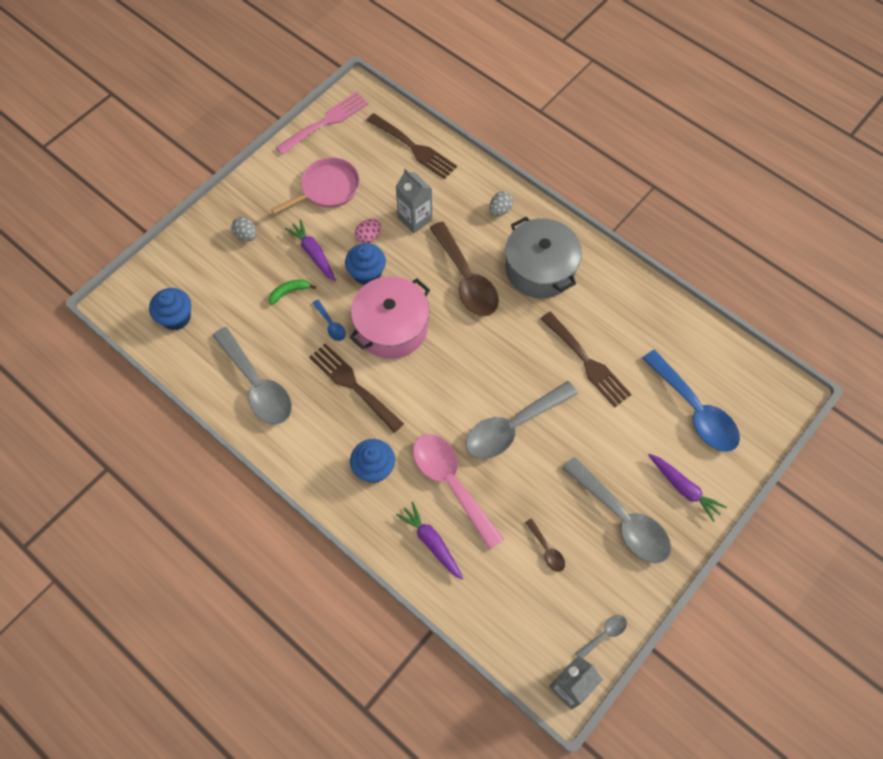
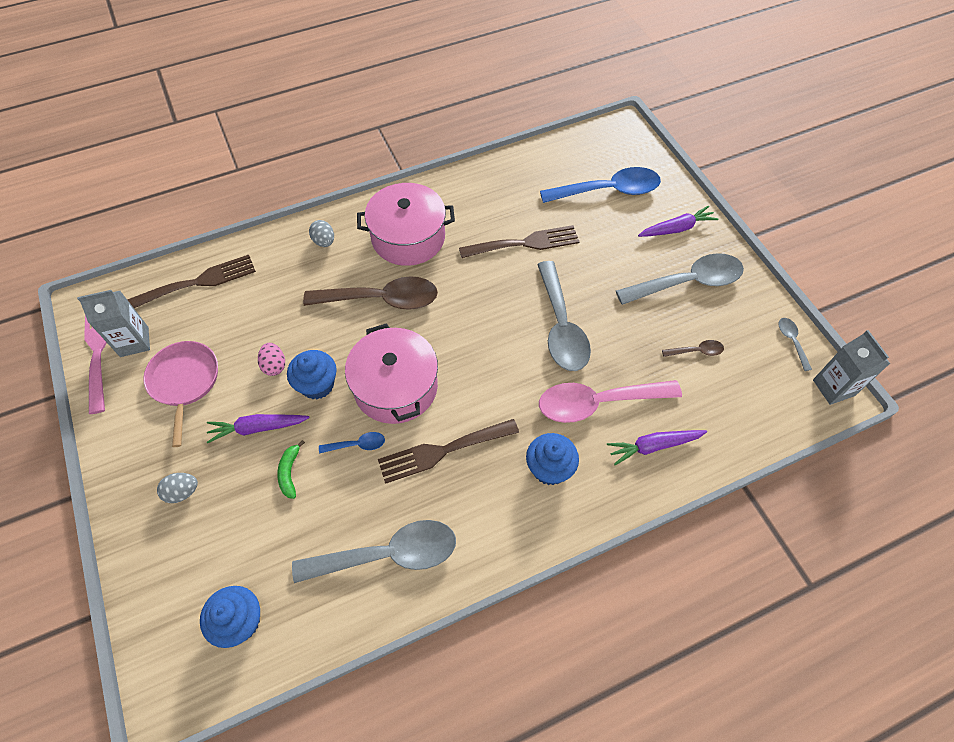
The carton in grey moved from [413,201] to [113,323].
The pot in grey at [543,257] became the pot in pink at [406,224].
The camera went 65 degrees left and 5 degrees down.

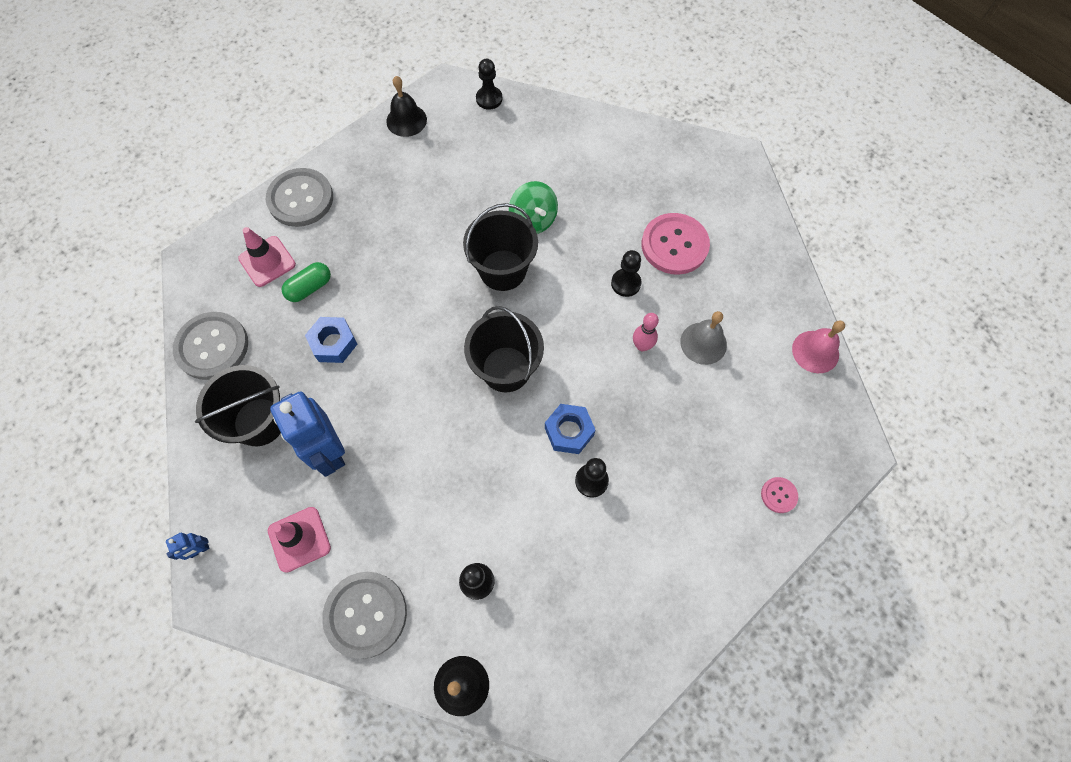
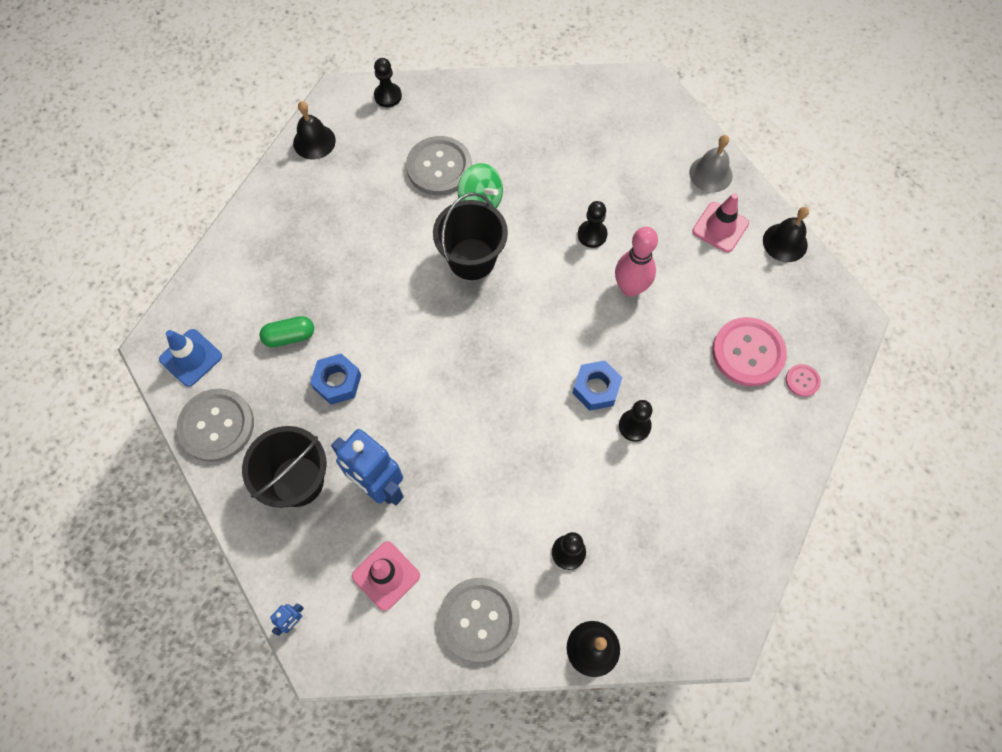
The bucket in black at [504,349] disappeared.
The traffic cone in blue at [190,358] appeared.
The traffic cone in pink moved from [267,257] to [720,222].
The button in grey moved from [299,197] to [439,165].
The button in pink moved from [675,244] to [749,352].
The bell in grey moved from [703,338] to [711,163].
The bell in pink at [818,346] became the bell in black at [786,234].
The capsule in green at [306,282] turned 45 degrees clockwise.
The bowling pin in pink at [646,332] changed to 1.66 times the size.
The camera went 20 degrees left and 0 degrees up.

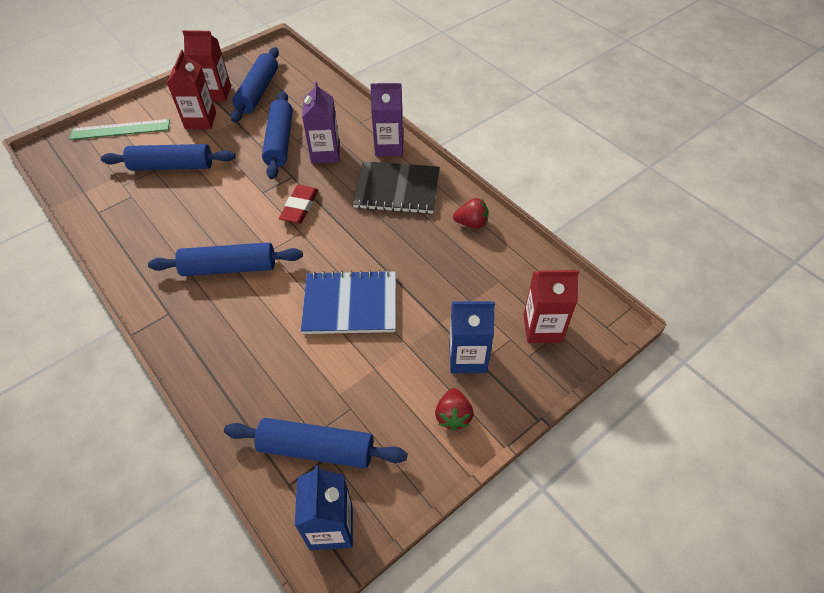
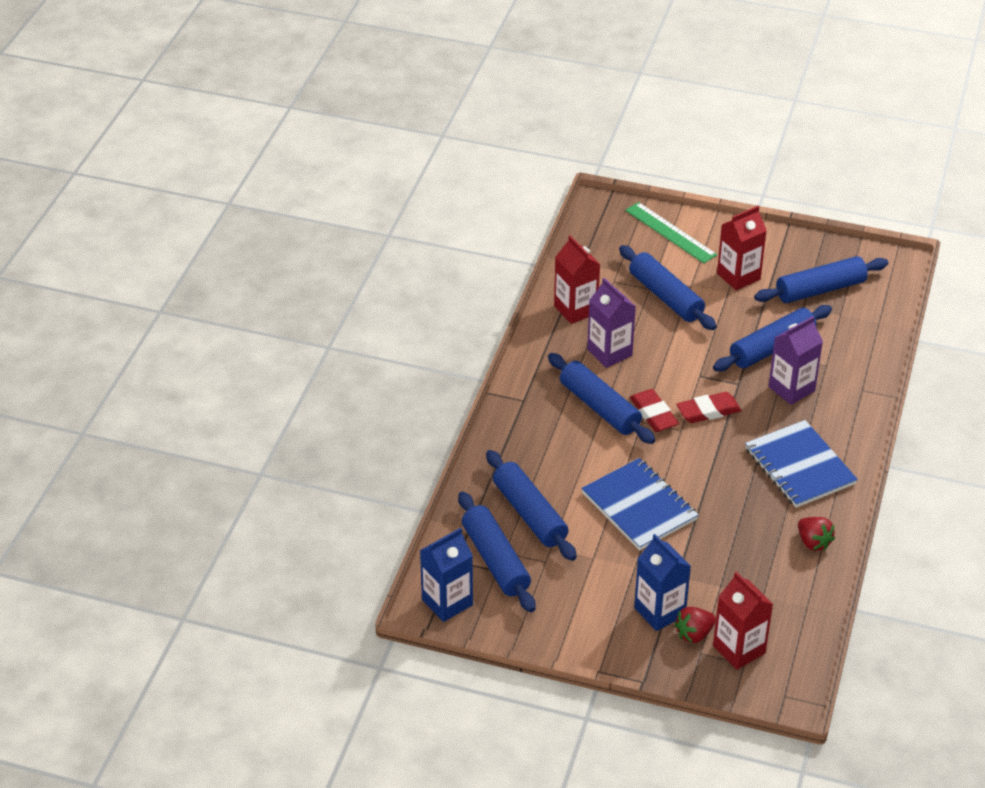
The rolling pin in blue at [531,505] appeared.
The eraser in red at [654,410] appeared.
The carton in red moved from [206,66] to [577,279].
The carton in purple moved from [386,119] to [611,323].
The strawberry in red moved from [454,409] to [695,625].
The notebook in black at [396,187] became the notebook in blue at [801,464].
The camera went 55 degrees right and 10 degrees down.

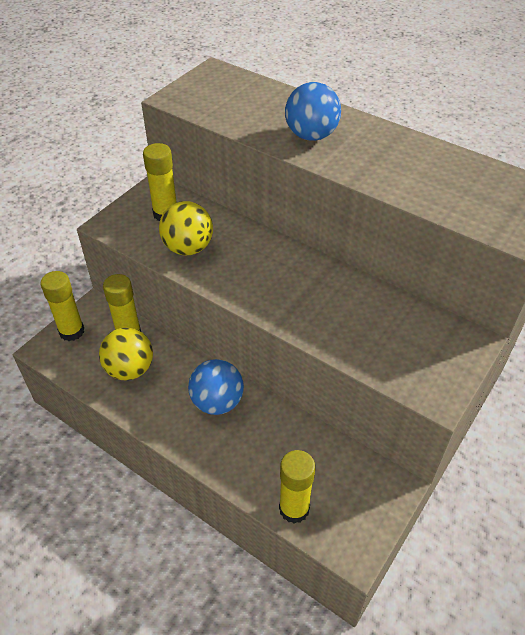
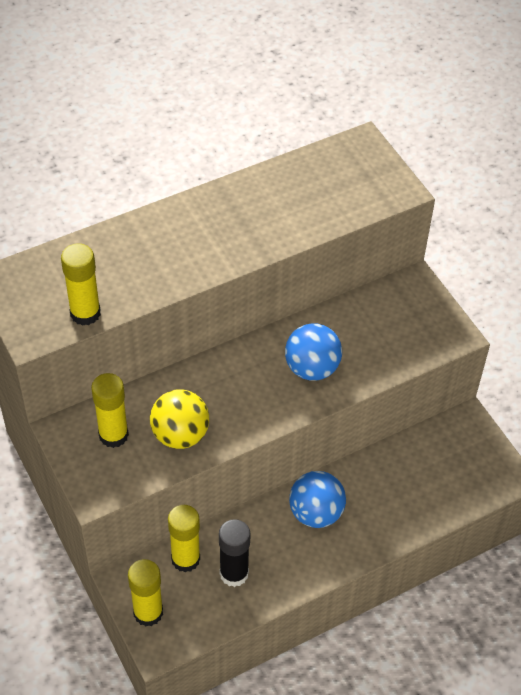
The glue stick in yellow moved from [297,487] to [81,284].
The ball in blue moved from [313,111] to [313,352].
The ball in yellow at [126,354] was replaced by the glue stick in black at [235,553].
The camera went 65 degrees left and 5 degrees up.

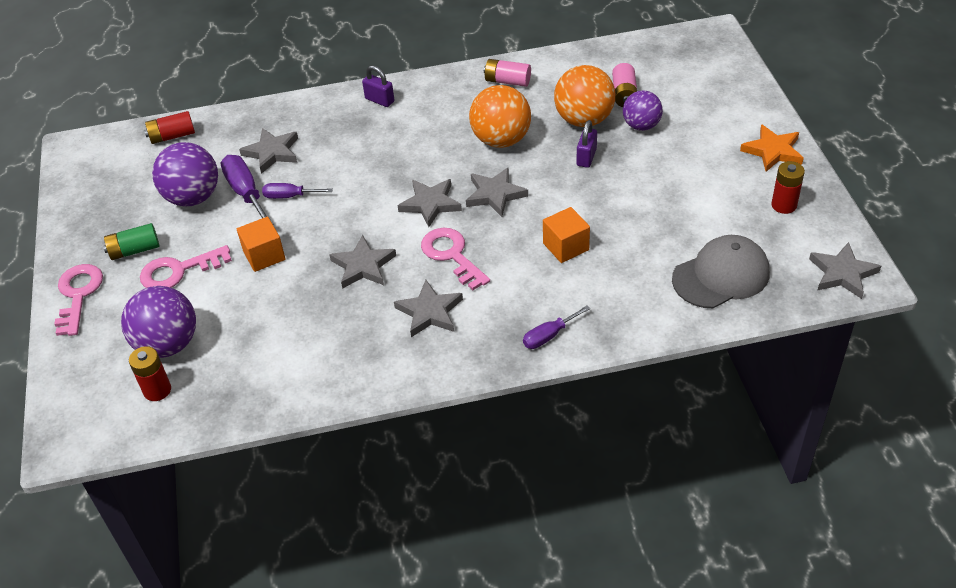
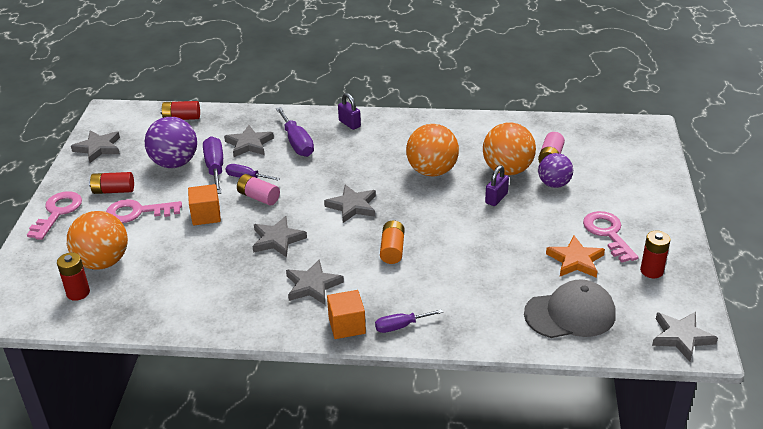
The screwdriver in purple at [295,132] appeared.
The battery in orange at [392,242] appeared.
The key in pink moved from [455,259] to [610,236].
The star in grey moved from [497,192] to [95,146].
The battery in pink moved from [507,73] to [258,189].
The cube in orange moved from [566,235] to [346,314].
The star in orange moved from [772,148] to [575,257].
The battery in green at [131,241] became the battery in red at [111,183].
The ball in purple at [158,322] became the ball in orange at [97,240].
The camera went 15 degrees right and 10 degrees down.

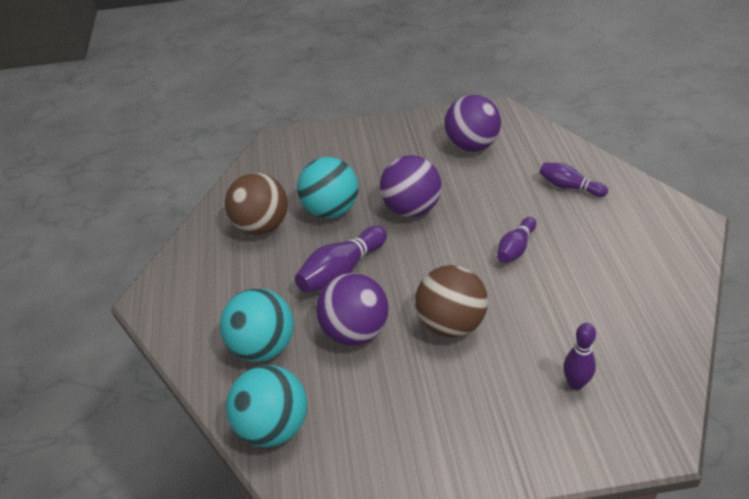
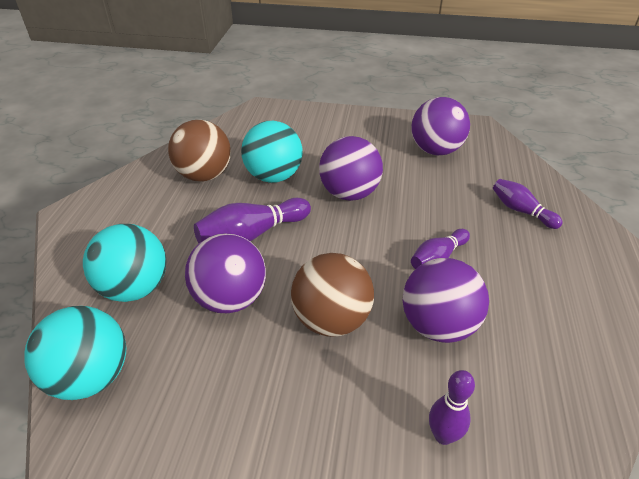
The ball in purple at [446,300] appeared.
The camera went 15 degrees right and 0 degrees up.

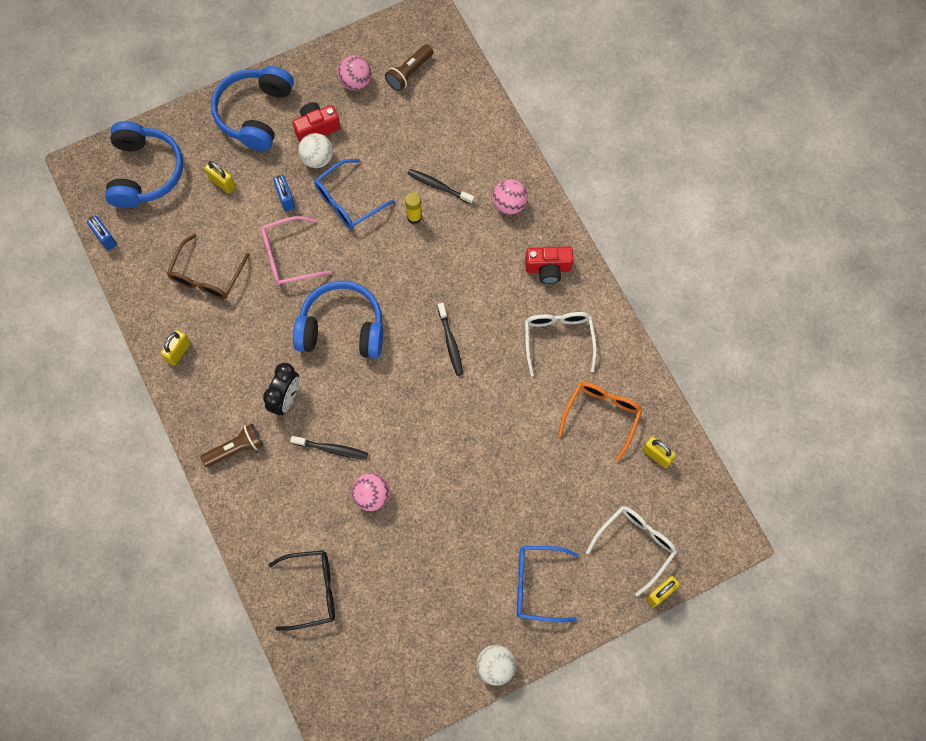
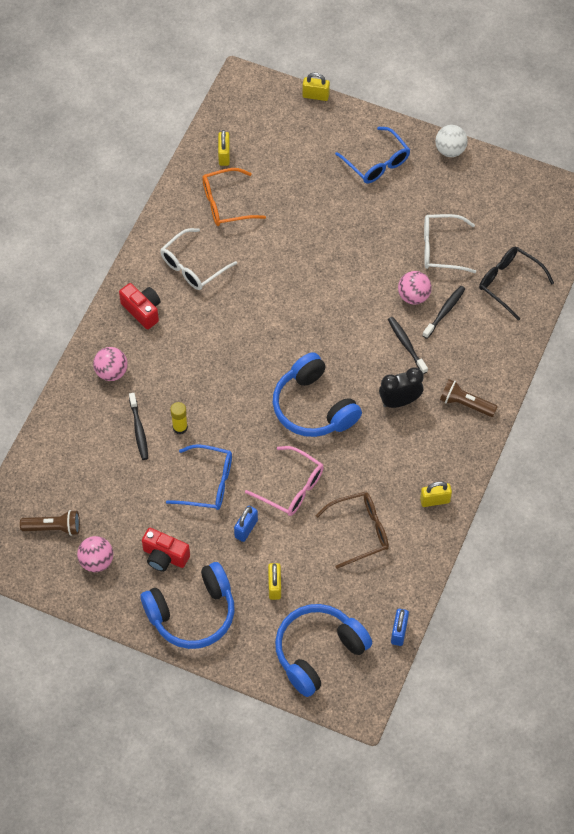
The ball in white at [315,150] disappeared.
The toothbrush in black moved from [450,339] to [443,312].
The glasses in white moved from [631,551] to [450,243].
The camera went 130 degrees left and 10 degrees down.

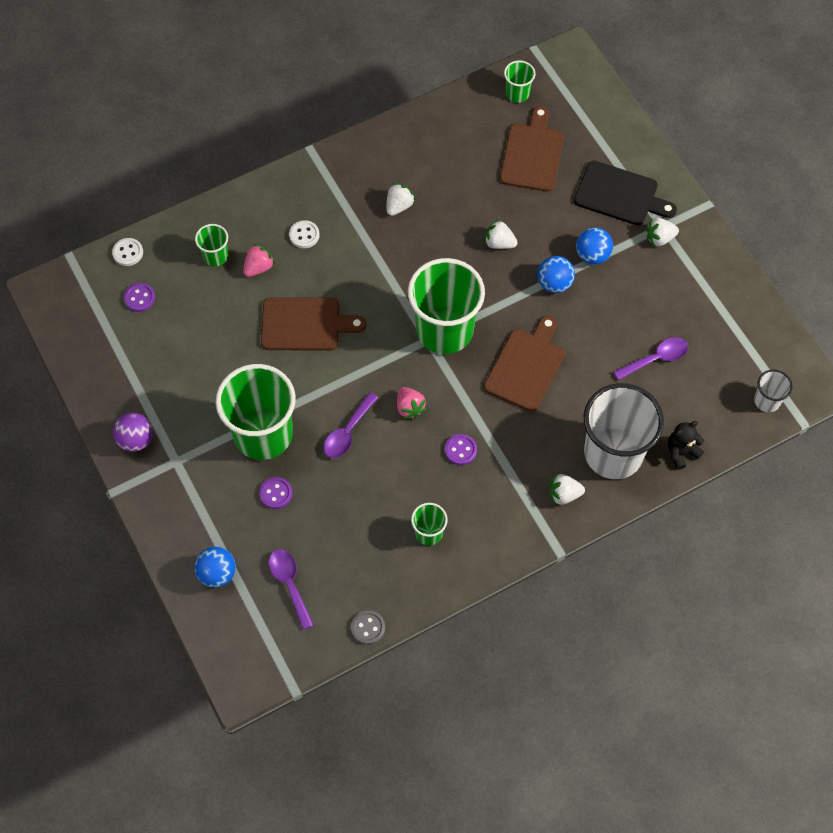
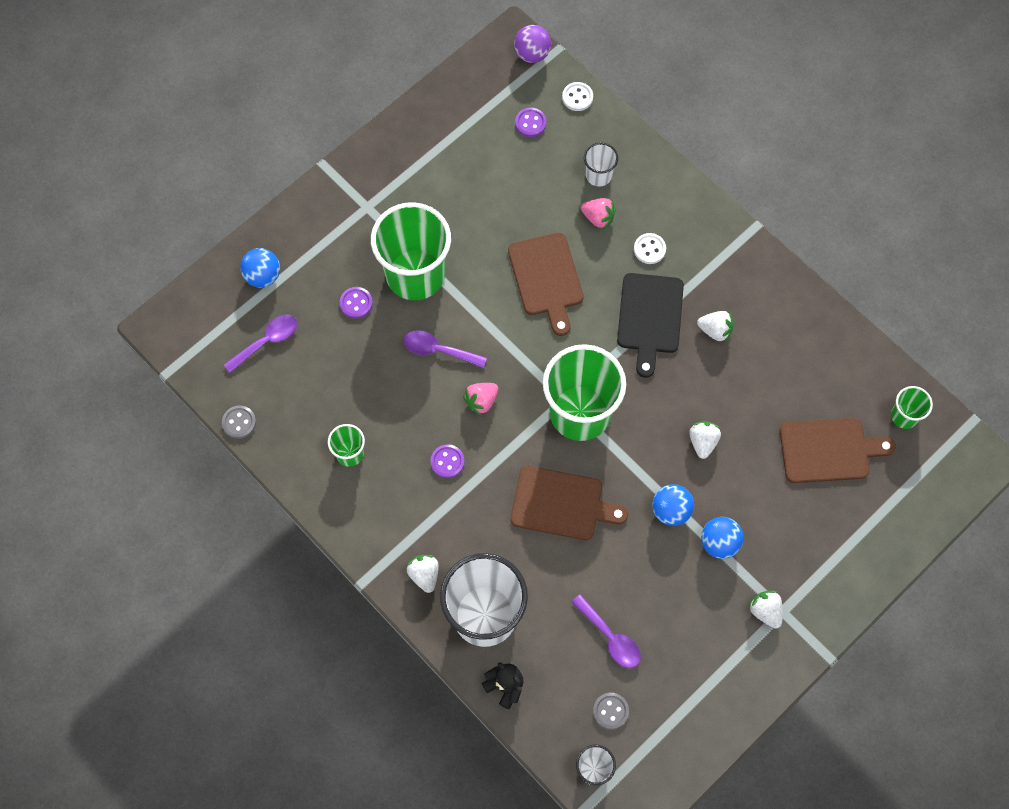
The button in grey at [611,711] appeared.
The ball in purple moved from [133,432] to [532,44].
The cutting board in black moved from [625,193] to [650,325].
The cup in green at [211,245] became the cup in white at [601,164].
The camera went 75 degrees right and 5 degrees up.

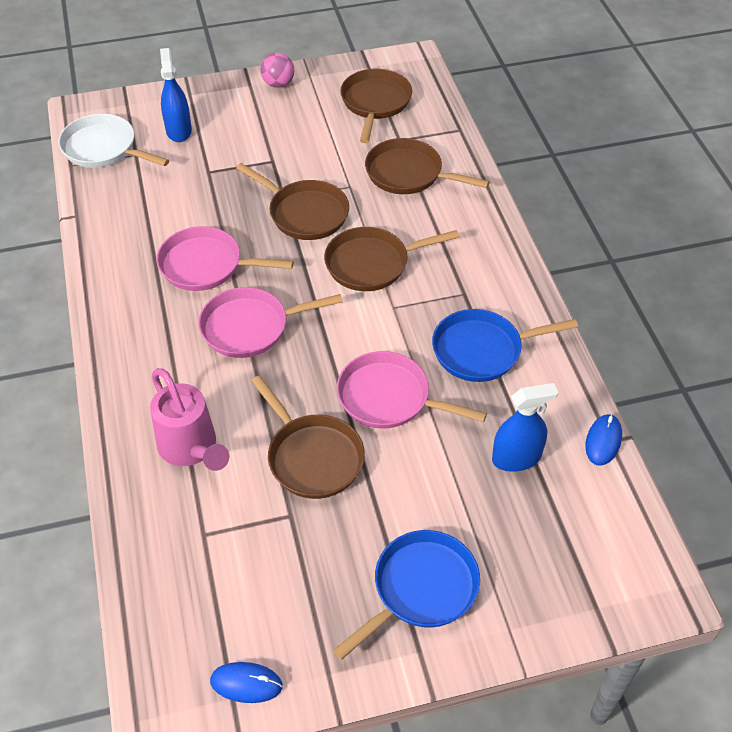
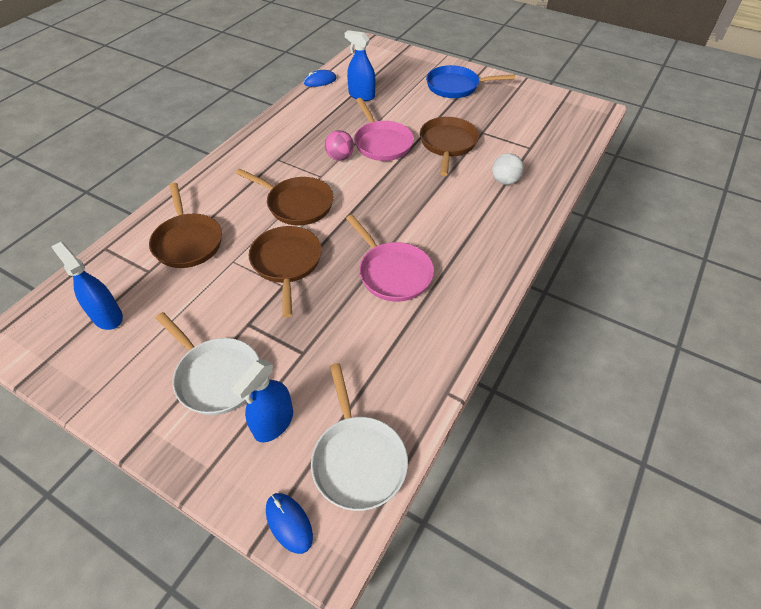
The pan in pink at [270,322] disappeared.
The pan in blue at [505,345] disappeared.
The pan in white at [208,363] appeared.
The mouse in blue moved from [246,682] to [289,523].
The ball in pink moved from [277,70] to [339,145].
The watering can in pink at [189,419] was replaced by the ball in white at [508,169].
The pan in brown at [376,106] was replaced by the spray bottle in blue at [87,286].
The camera went 135 degrees left and 0 degrees up.

